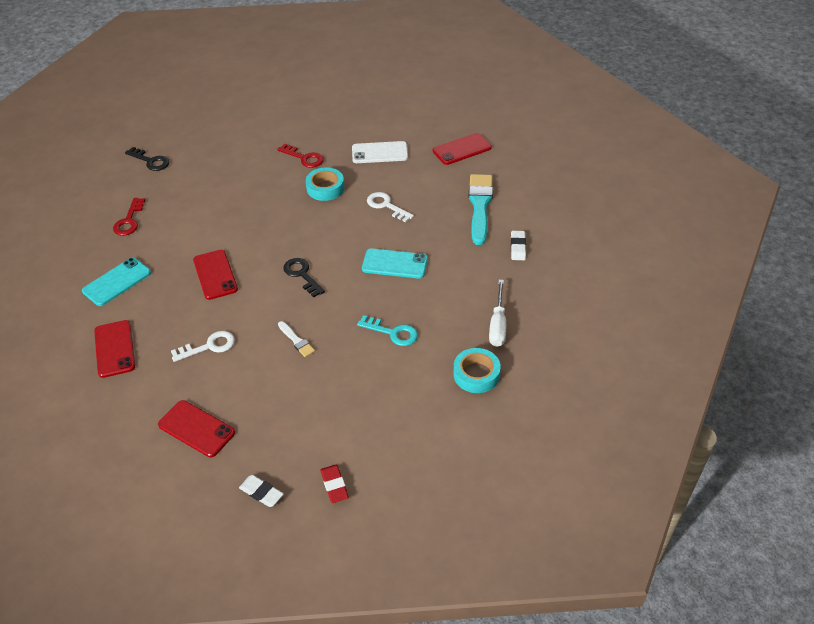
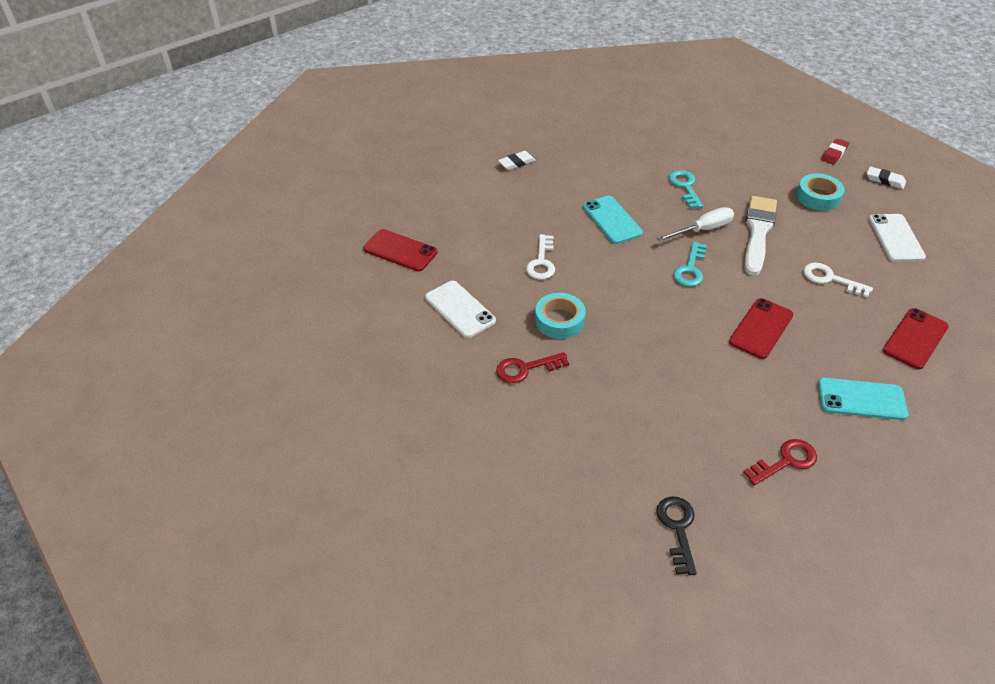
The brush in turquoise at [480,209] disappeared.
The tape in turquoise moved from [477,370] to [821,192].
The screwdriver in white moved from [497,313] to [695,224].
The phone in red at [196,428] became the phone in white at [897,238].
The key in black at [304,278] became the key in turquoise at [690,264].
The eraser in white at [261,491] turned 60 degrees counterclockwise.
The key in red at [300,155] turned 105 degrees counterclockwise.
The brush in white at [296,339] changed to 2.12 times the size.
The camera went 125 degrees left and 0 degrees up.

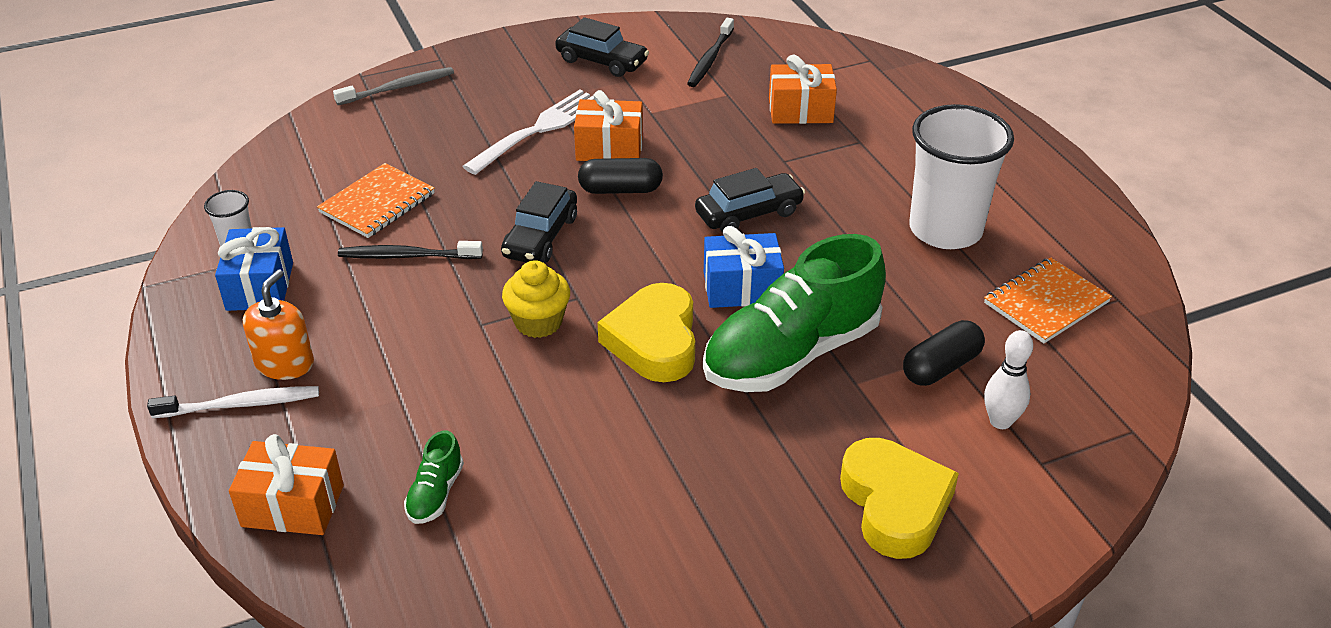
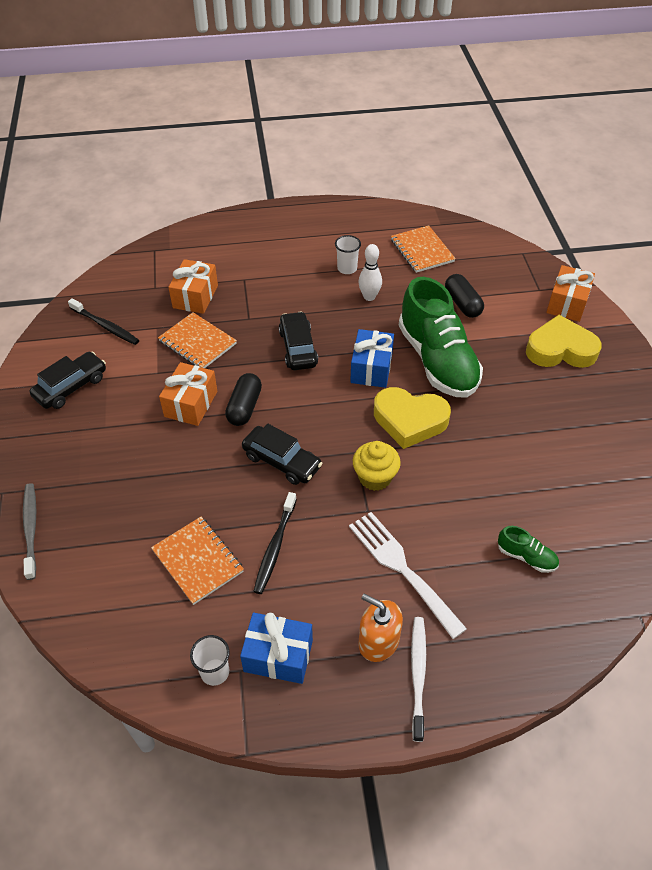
The notebook in orange at [197,340] appeared.
The gift in orange moved from [286,484] to [570,293].
The fork in white moved from [528,132] to [408,575].
The bowling pin in white moved from [1008,379] to [370,272].
The cup in white at [961,176] changed to 0.44 times the size.
The camera went 75 degrees left and 10 degrees up.

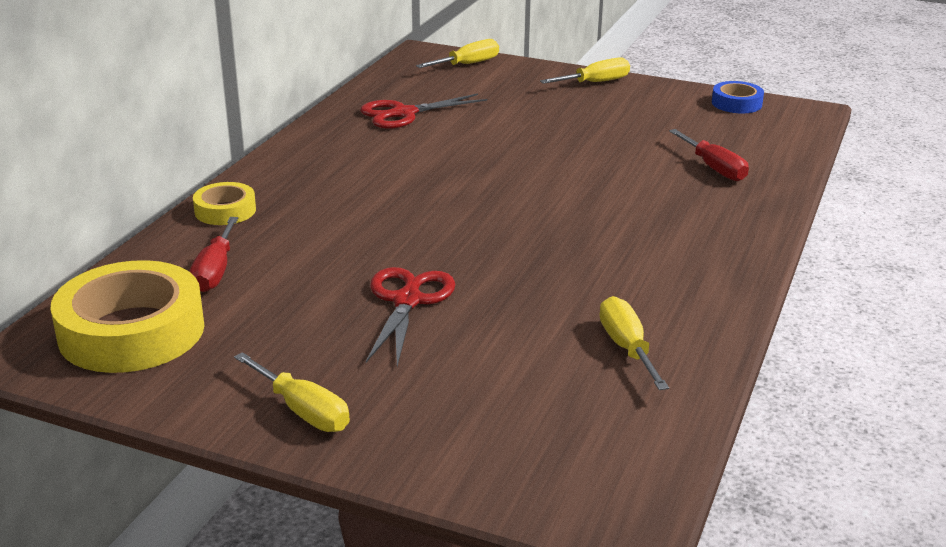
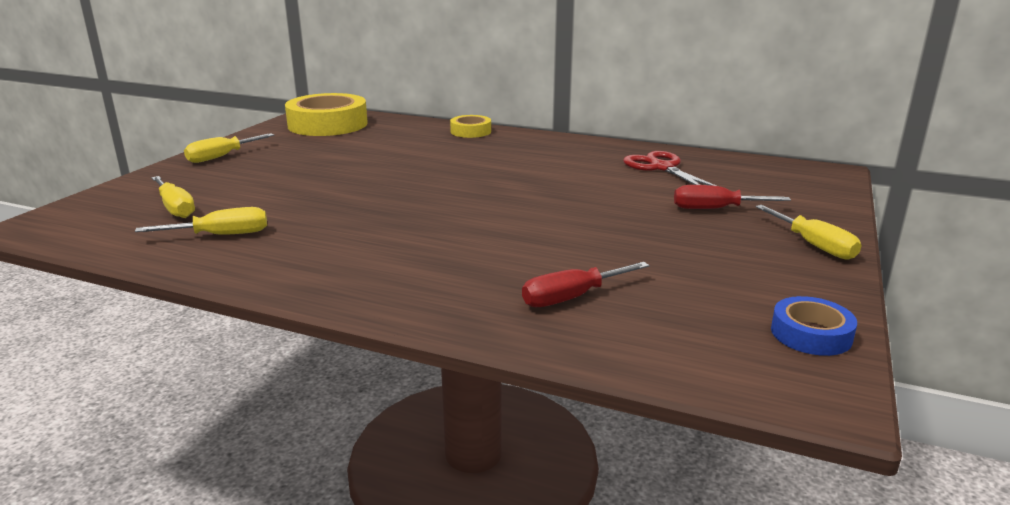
The scissors in red at [410,316] disappeared.
The screwdriver in red moved from [214,254] to [732,197].
The screwdriver in yellow moved from [457,53] to [173,197].
The camera went 90 degrees right and 5 degrees down.

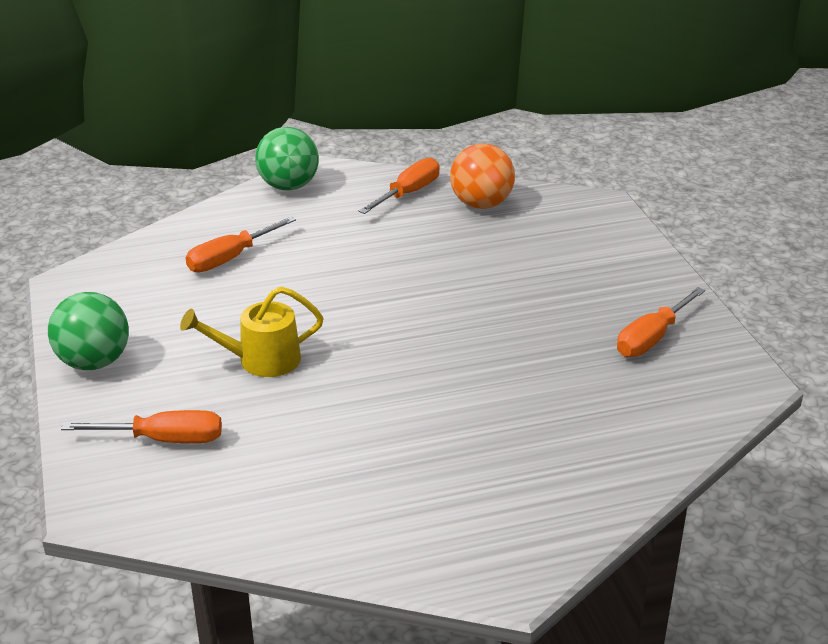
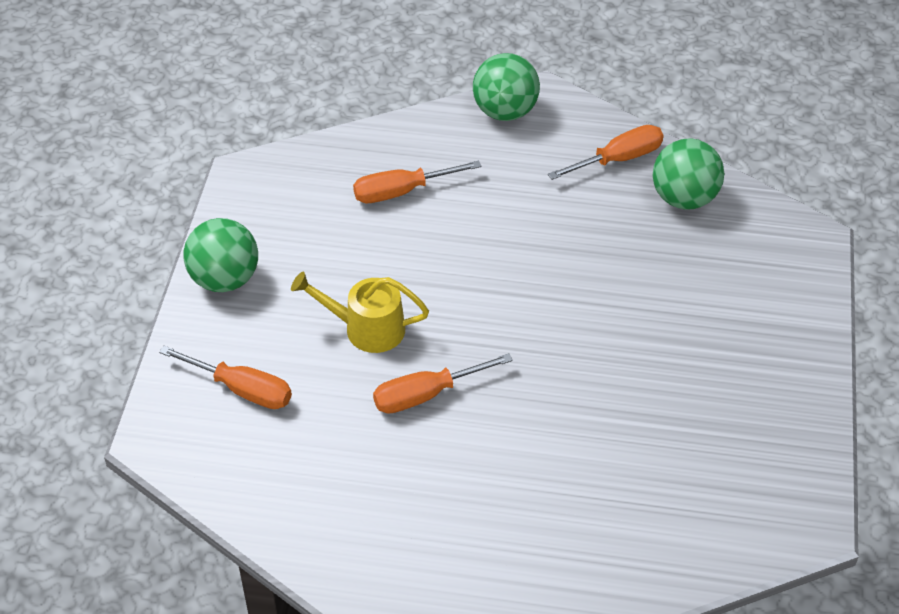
The screwdriver in orange moved from [661,322] to [443,383].
The ball in orange at [482,176] became the ball in green at [688,174].
The camera went 25 degrees right and 15 degrees up.

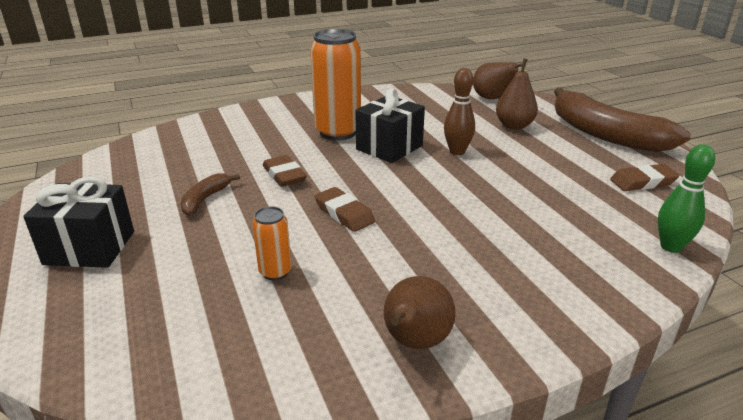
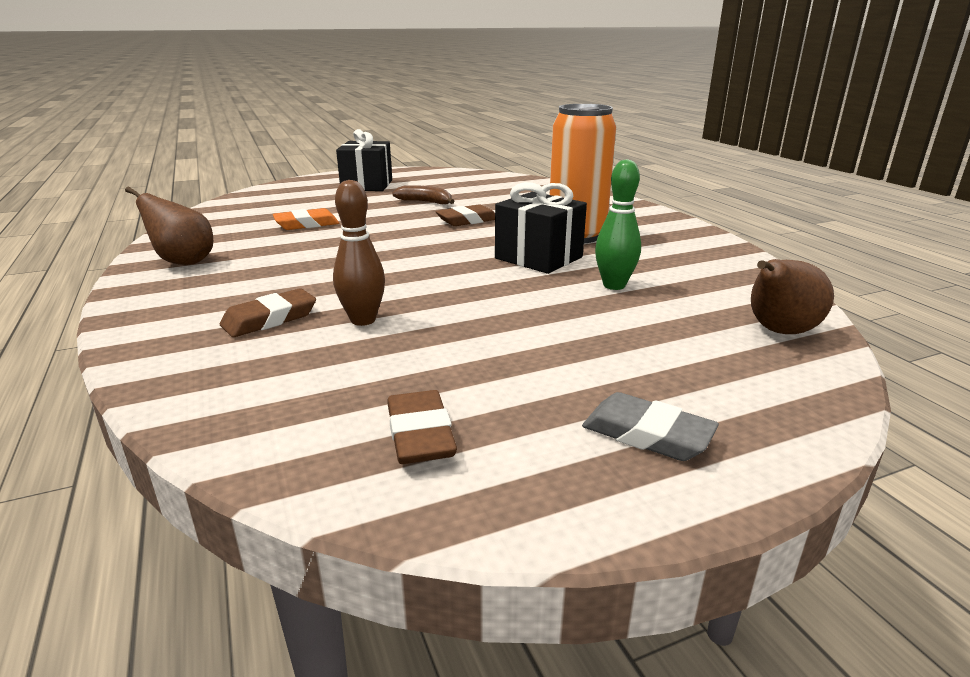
The pear in brown at [517,94] disappeared.
The eraser in brown moved from [345,209] to [268,312].
The bowling pin in brown moved from [459,111] to [359,253].
The bowling pin in green moved from [686,198] to [618,224].
The can in orange at [272,243] was replaced by the eraser in orange at [306,219].
The banana in brown at [622,120] was replaced by the eraser in grey at [650,426].
The camera went 90 degrees right and 5 degrees down.

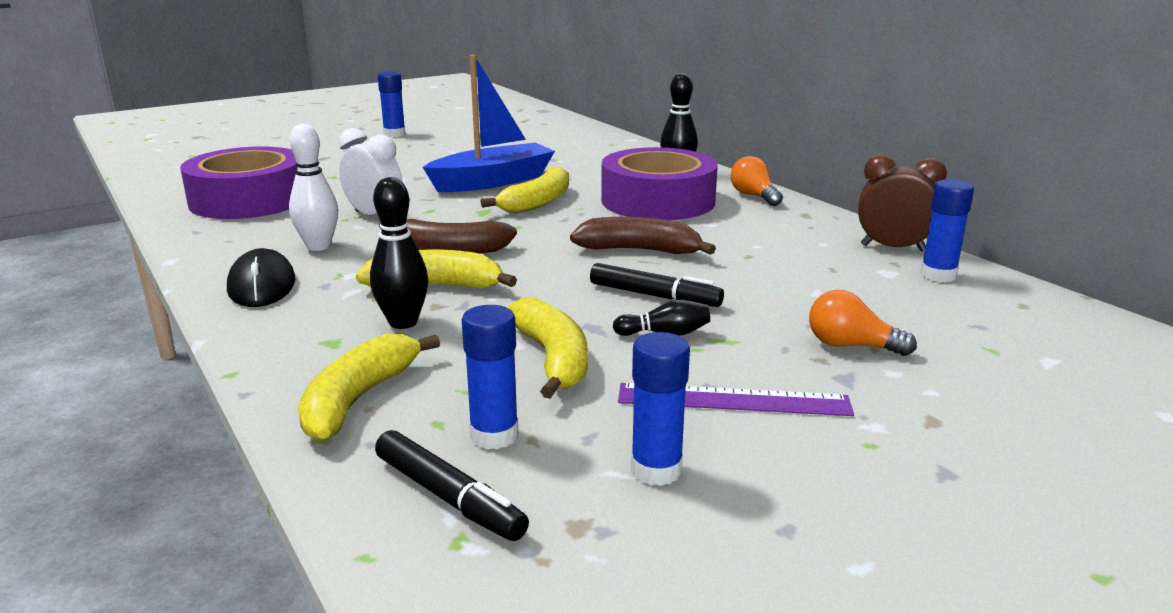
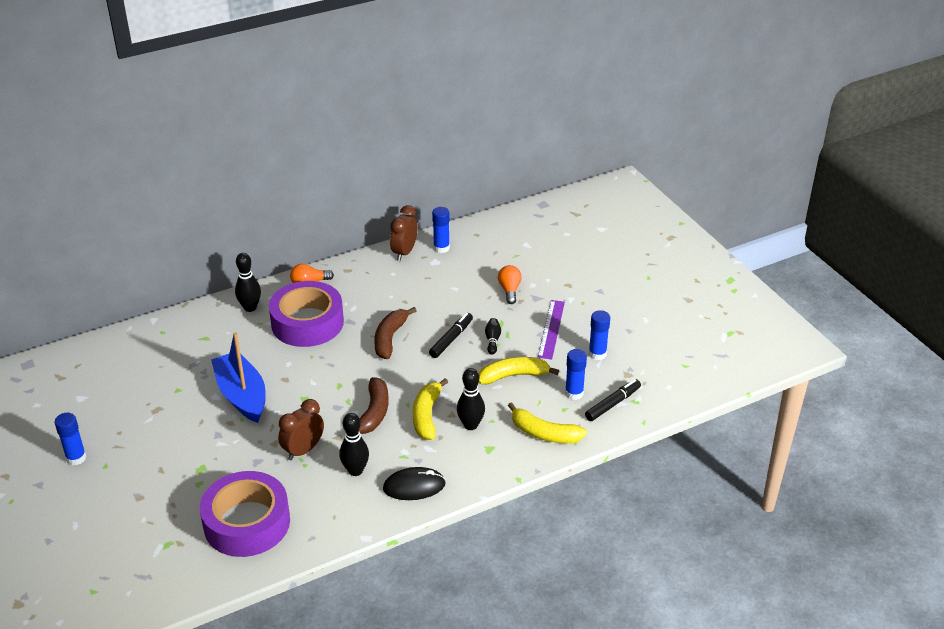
The banana in yellow at [525,189] disappeared.
The bowling pin in white at [313,187] became the bowling pin in black at [354,444].
The clock in white at [371,172] became the clock in brown at [301,429].
The light bulb in orange at [863,323] turned 150 degrees clockwise.
The camera went 85 degrees left and 15 degrees up.

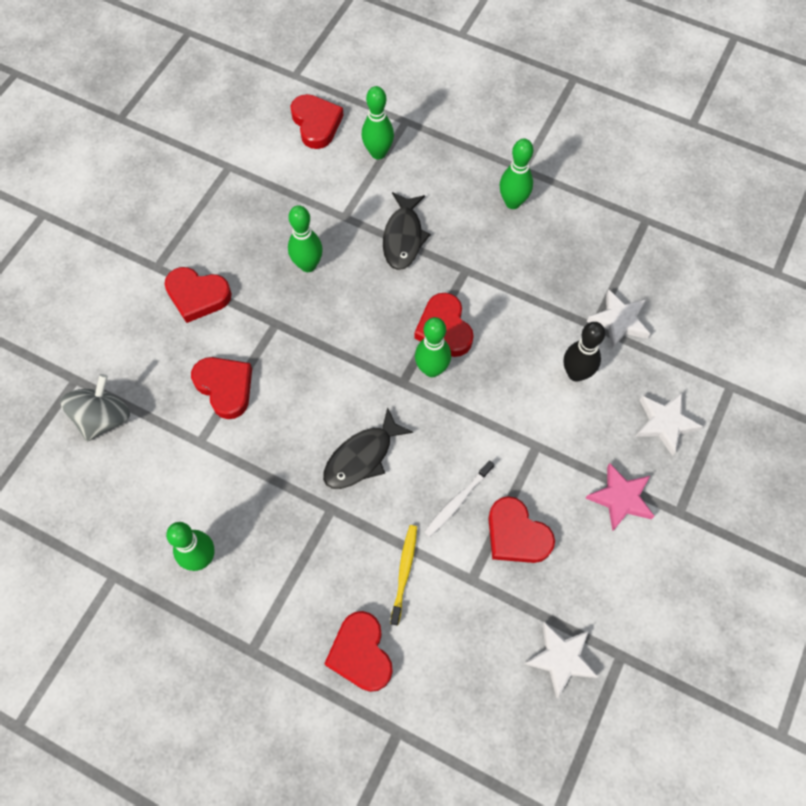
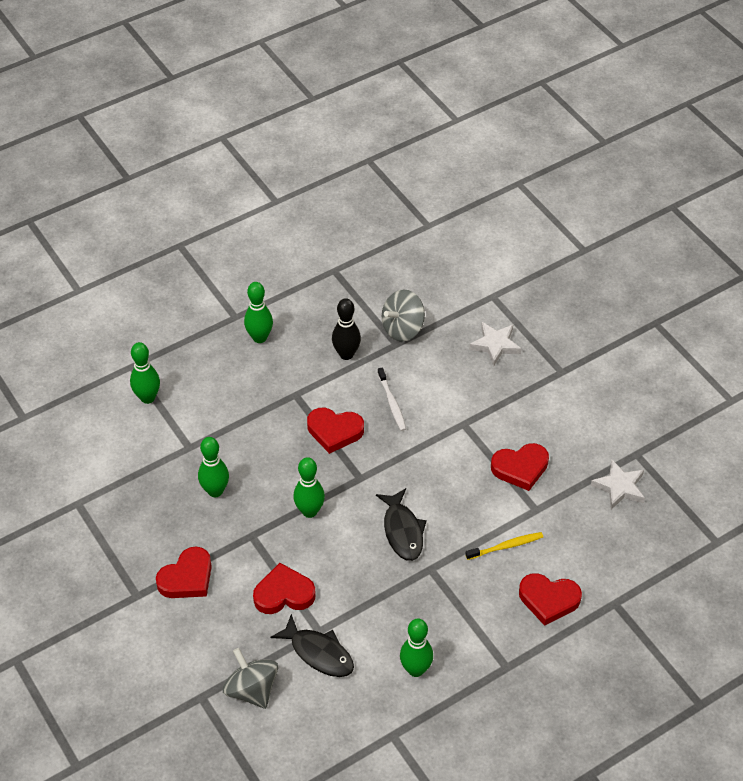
The heart in red at [317,121] disappeared.
The star in pink at [620,497] disappeared.
The fish in black moved from [407,231] to [312,645].
The bowling pin in green moved from [433,347] to [309,487].
The toothbrush in white moved from [459,498] to [391,399].
The bowling pin in black moved from [584,352] to [346,329].
The star in white at [618,319] was replaced by the spinning top in grey at [403,315].
The toothbrush in yellow at [403,575] turned 120 degrees clockwise.
The camera went 60 degrees left and 15 degrees down.

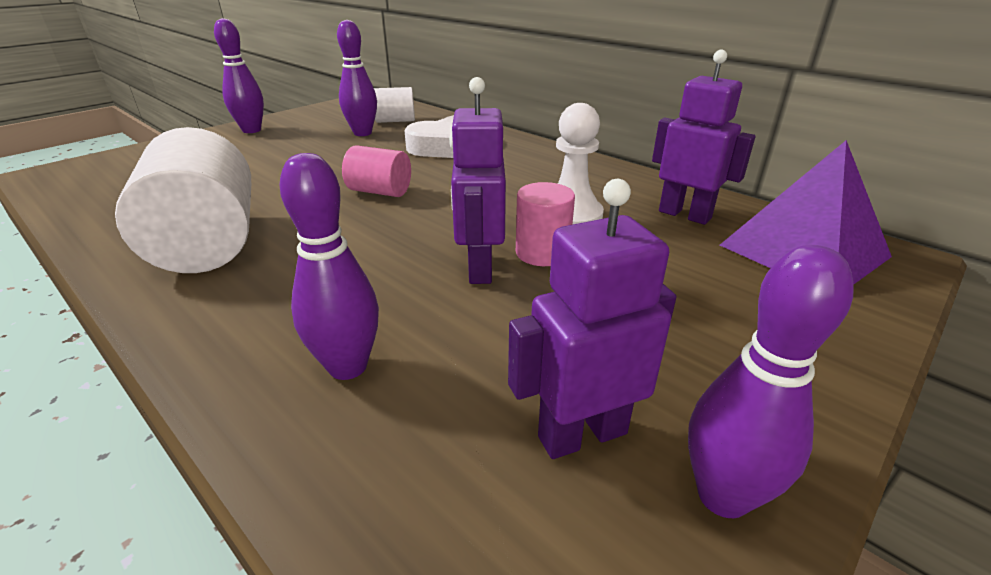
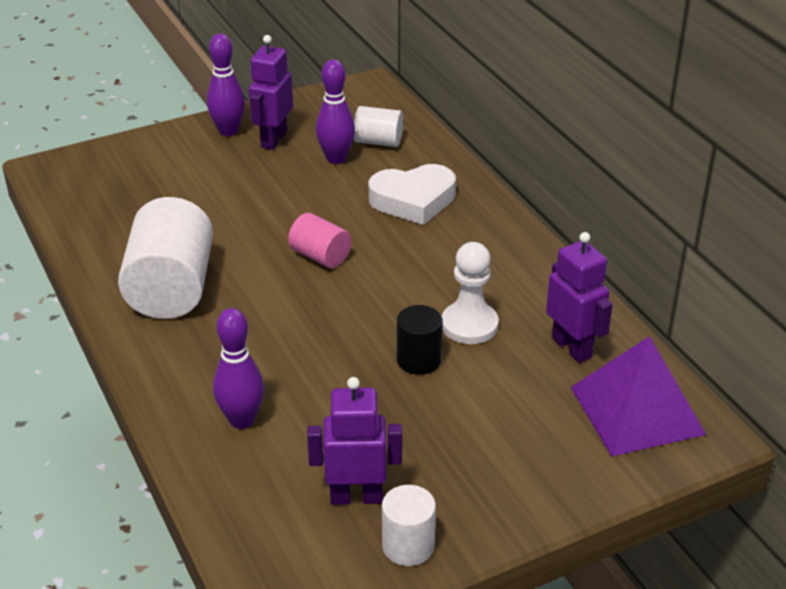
The robot in purple moved from [477,180] to [271,92].
The bowling pin in purple at [771,381] was replaced by the cylinder in white at [409,525].
The cylinder in pink at [545,224] became the cylinder in black at [420,340].
The camera went 20 degrees right and 5 degrees up.

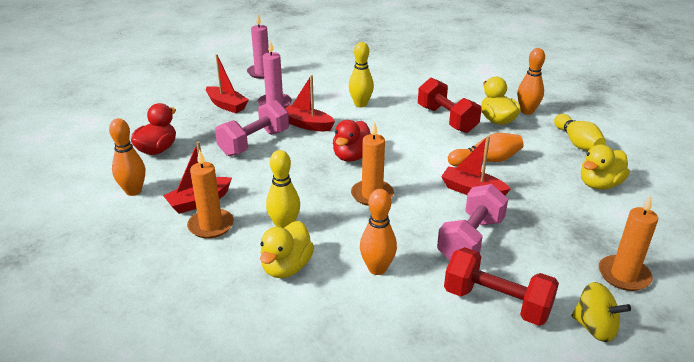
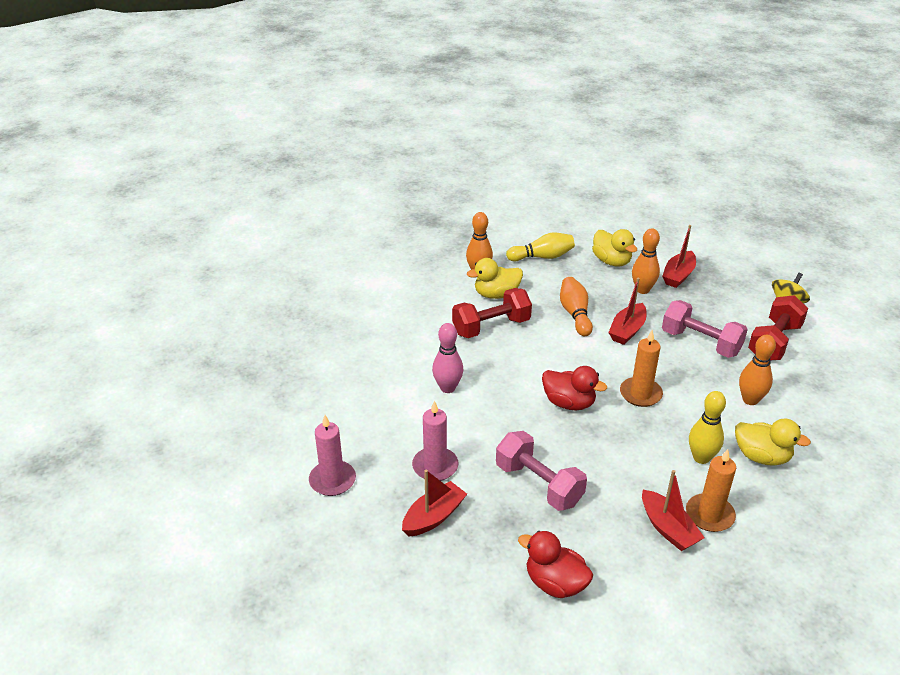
The candle in orange at [628,243] disappeared.
The bowling pin in orange moved from [127,157] to [646,261].
The boat in red moved from [310,103] to [679,256].
The bowling pin in yellow at [361,74] became the bowling pin in pink at [447,358].
The camera went 85 degrees left and 5 degrees up.

